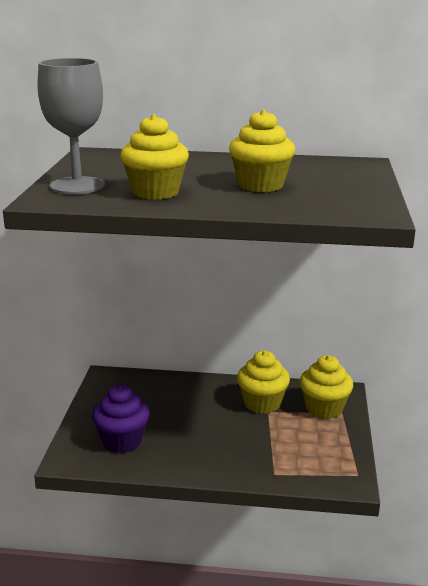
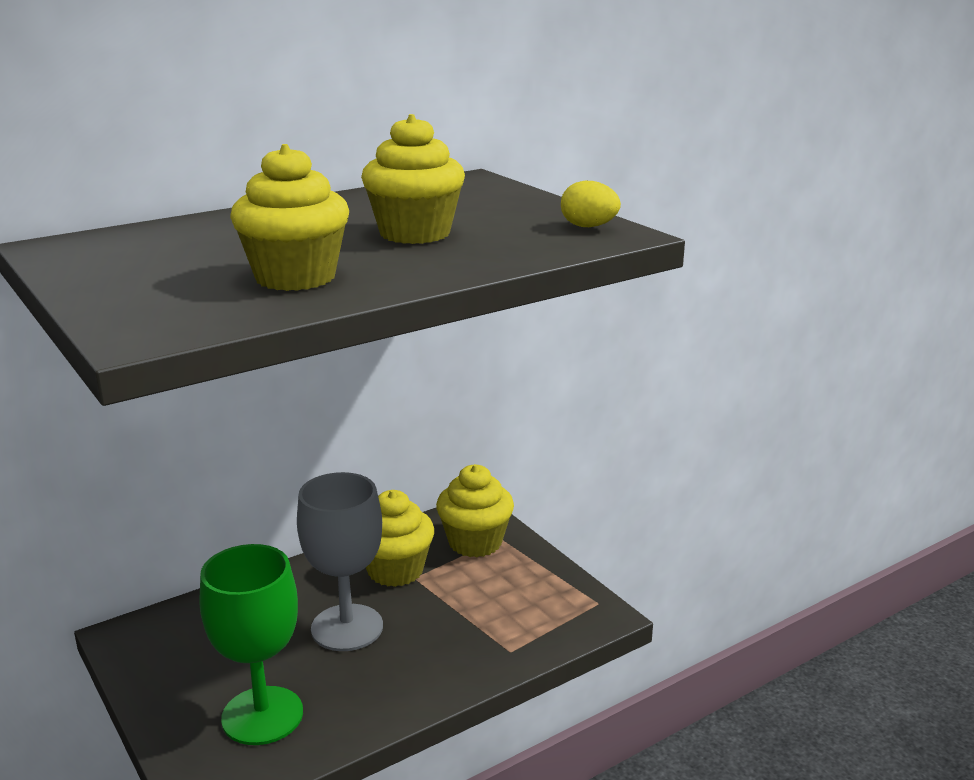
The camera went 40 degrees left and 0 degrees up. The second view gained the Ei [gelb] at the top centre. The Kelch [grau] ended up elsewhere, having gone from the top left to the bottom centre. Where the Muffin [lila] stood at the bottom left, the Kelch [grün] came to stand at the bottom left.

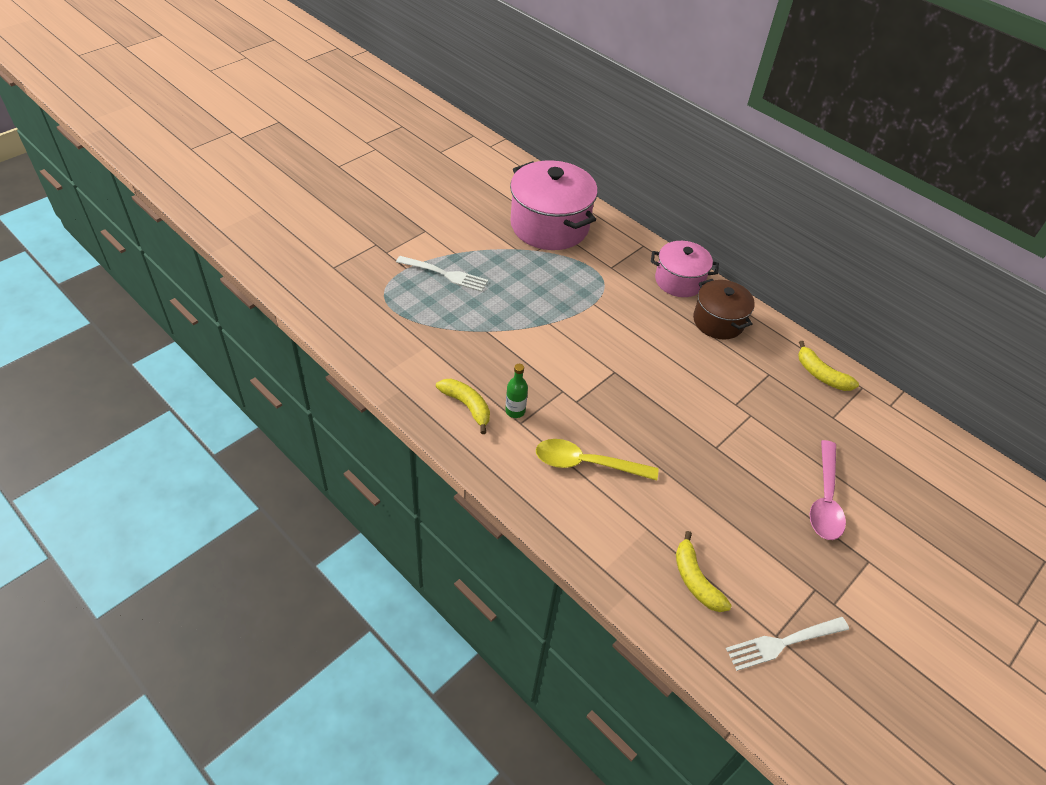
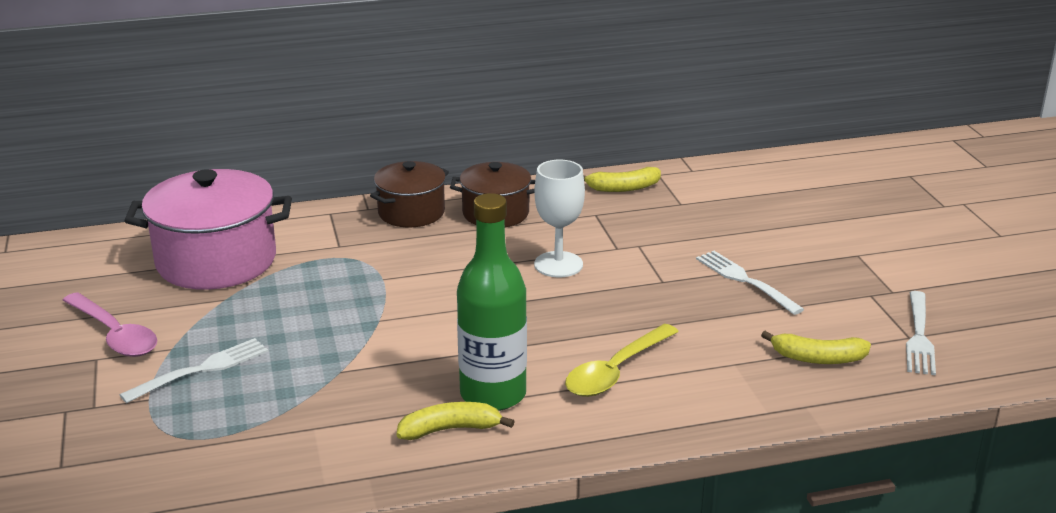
The camera went 55 degrees left and 20 degrees down. The second view gained the Kelch [weiß] at the centre. The second view gained the Gabel [weiß] (no. 2 from left) at the middle right. The Löffel [rosa] ended up elsewhere, having gone from the middle right to the middle left. What was the Kochtopf [rosa] (no. 2 from left) at the centre turned into the Kochtopf [braun] (no. 1 from left) at the centre. The size of the Flasche [grün] at the centre changed by a factor of 2.29.

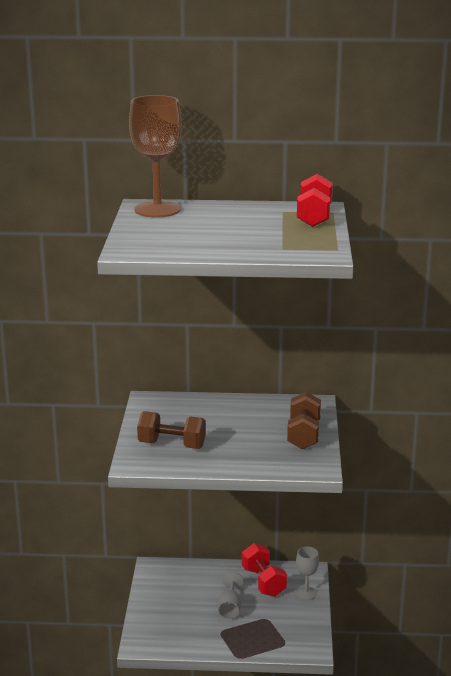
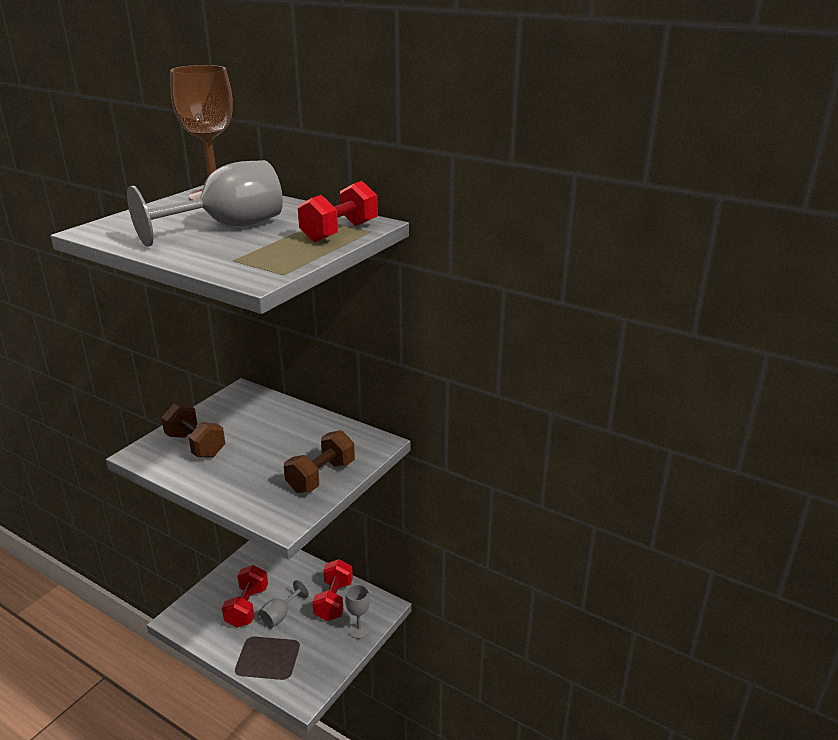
The camera went 30 degrees right and 5 degrees up. The second view gained the Kelch [grau] (no. 1 from left) at the top left. The second view gained the Hantel [rot] (no. 1 from left) at the bottom left.

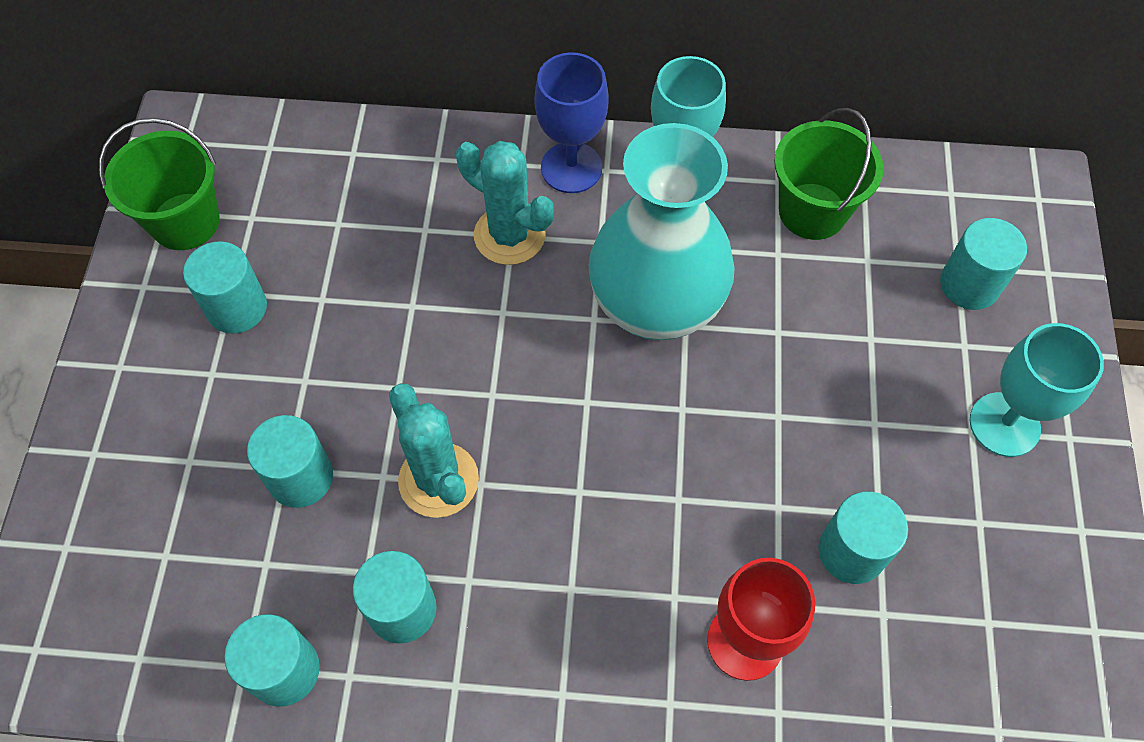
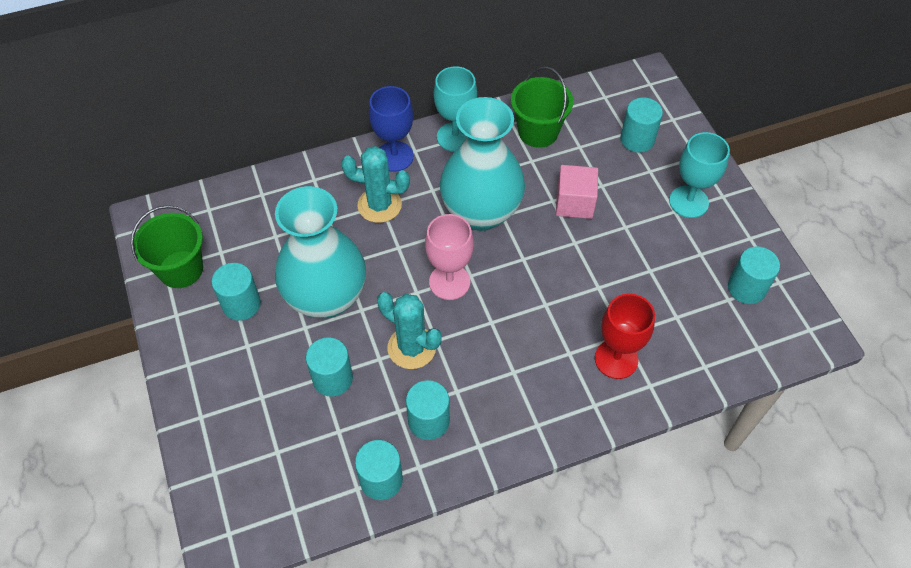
The camera went 25 degrees left and 5 degrees down. The second view gained the Vase [türkis] (no. 1 from left) at the centre. The second view gained the Kelch [rosa] at the centre. The second view gained the Kubus [rosa] at the centre. The Vollzylinder [türkis] (no. 5 from left in the first image) ended up elsewhere, having gone from the bottom right to the middle right.

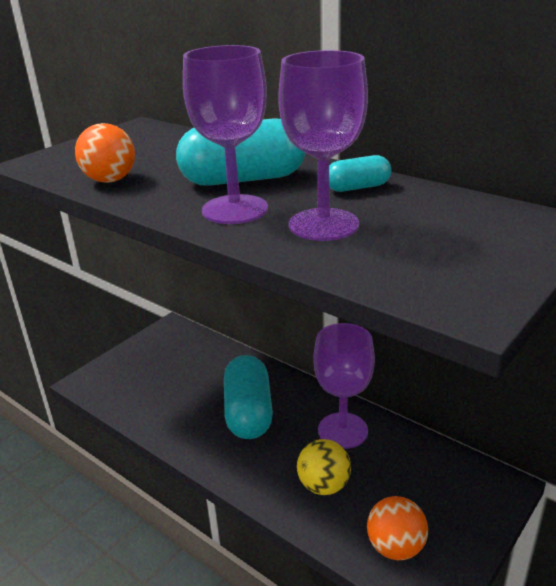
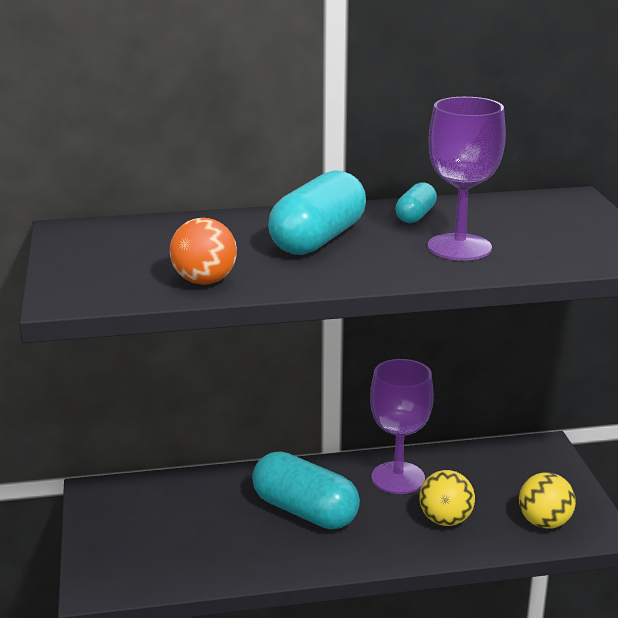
The camera went 50 degrees left and 5 degrees down. The second view lost the Kelch [lila] (no. 1 from left) at the top centre. What was the Ball [orange] (no. 2 from left) at the bottom right turned into the Ball [gelb] (no. 2 from left) at the bottom right.

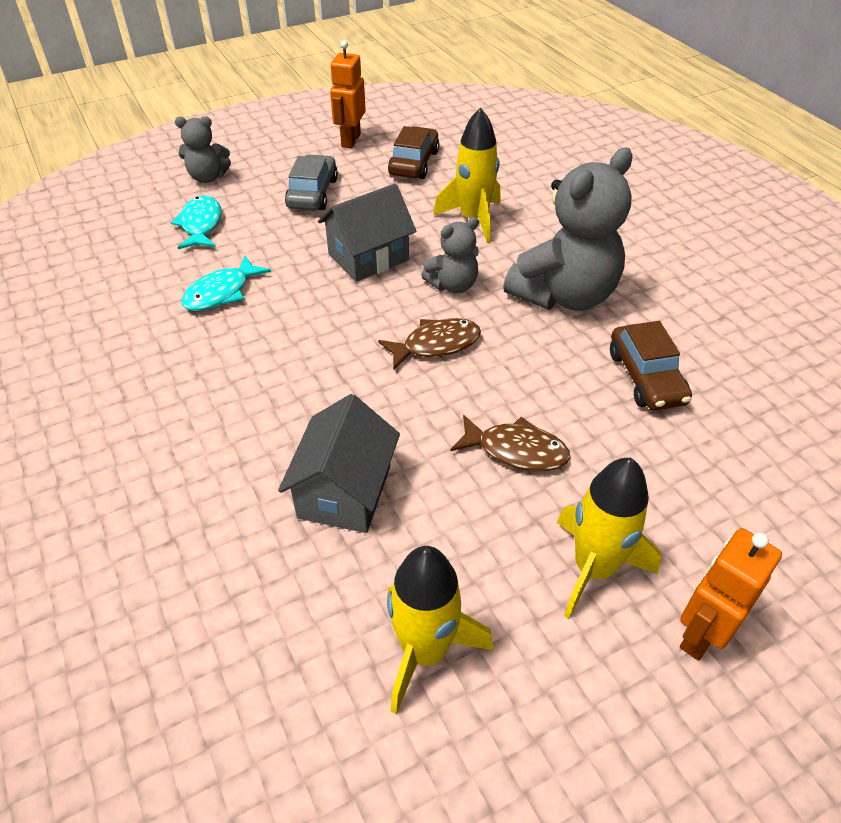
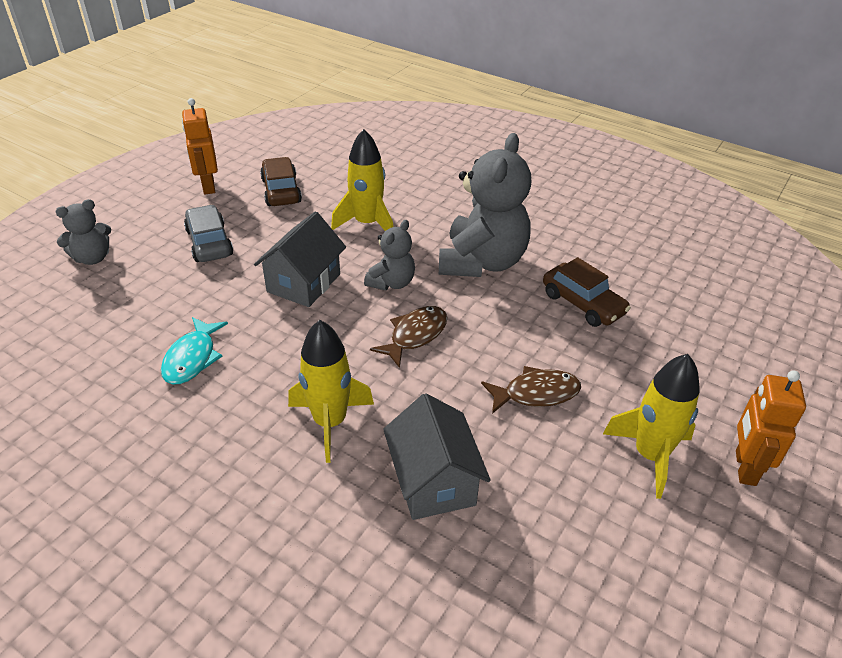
The camera went 30 degrees left and 5 degrees down. The second view lost the Fisch [türkis] (no. 1 from left) at the top left. The Rakete [gelb] (no. 1 from left) ended up elsewhere, having gone from the bottom centre to the centre.

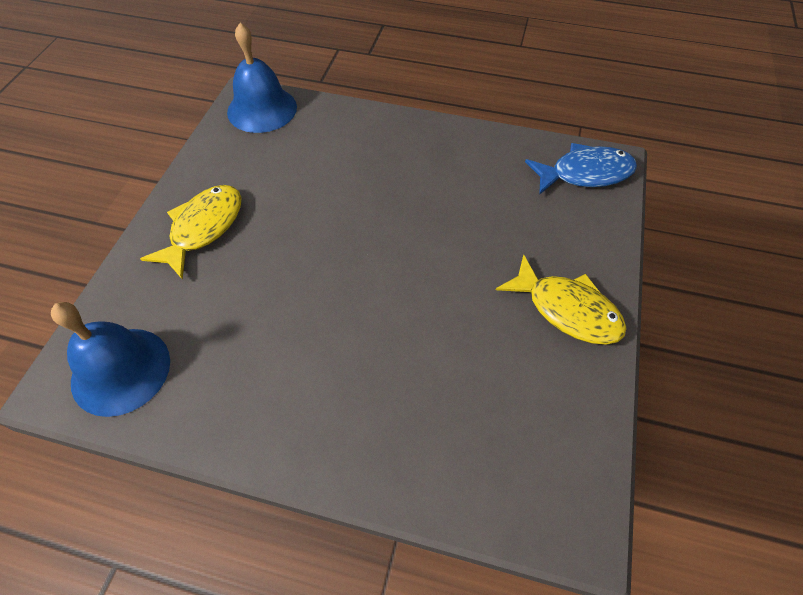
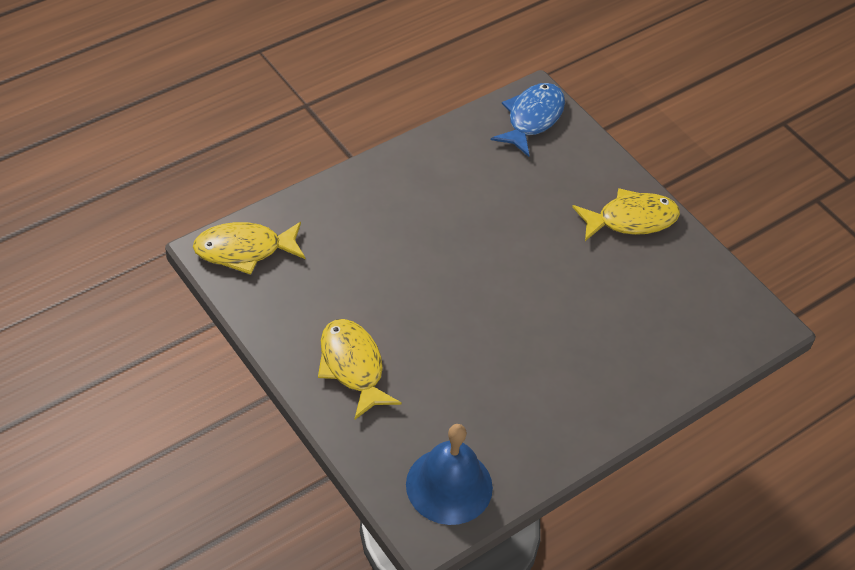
The camera went 55 degrees left and 5 degrees down. Where the Glocke [blau] (no. 2 from left) stood at the top left, the Fisch [gelb] (no. 1 from left) came to stand at the middle left.

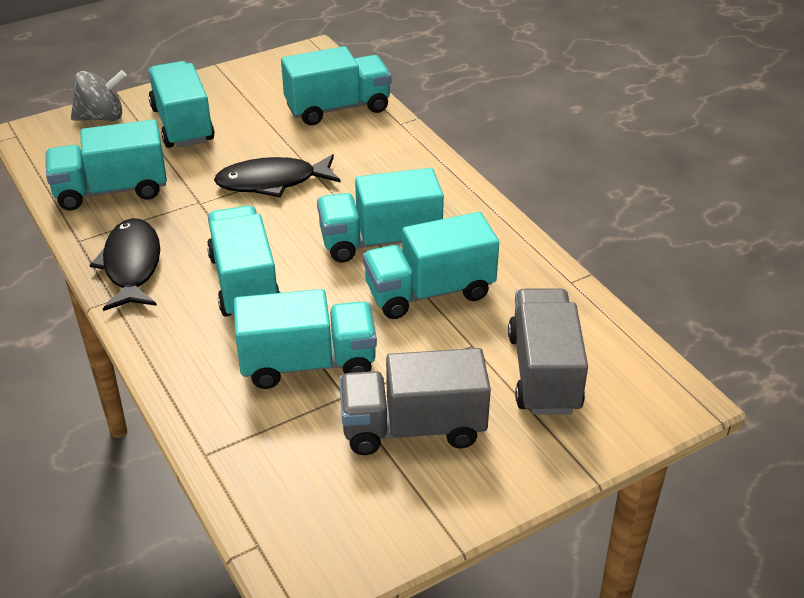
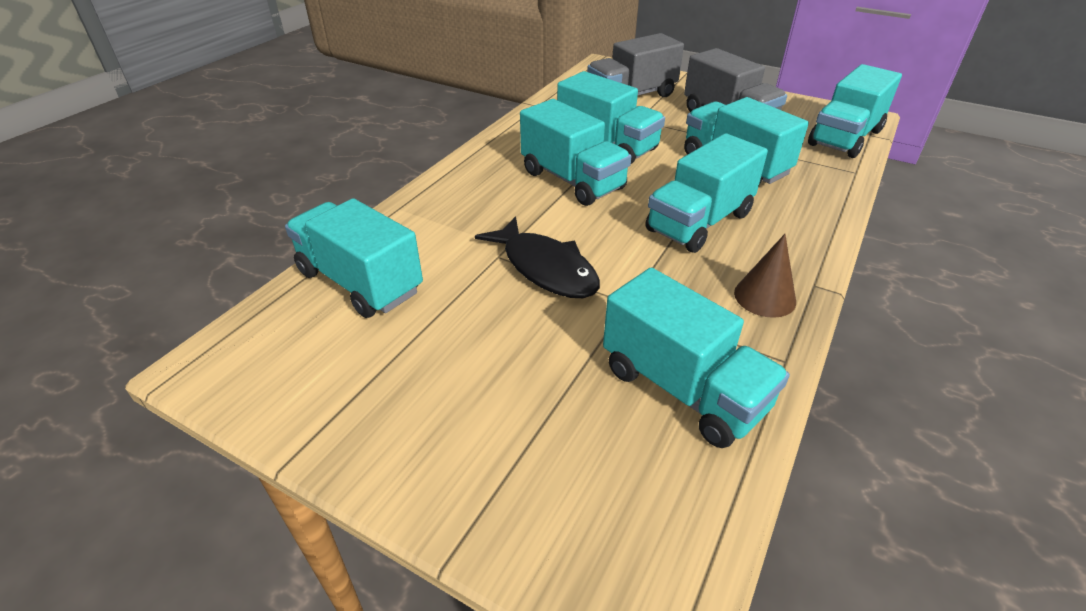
The camera went 120 degrees left and 0 degrees up. The second view lost the Kreisel [grau] at the top left. The Lastwagen [türkis] (no. 2 from left in the first image) ended up elsewhere, having gone from the top left to the top right. Where the Fisch [schwarz] (no. 1 from left) stood at the middle left, the Kegel [braun] came to stand at the middle right.

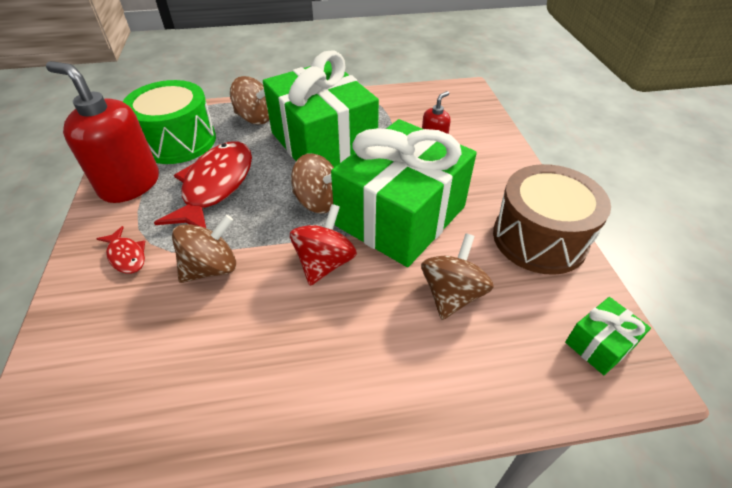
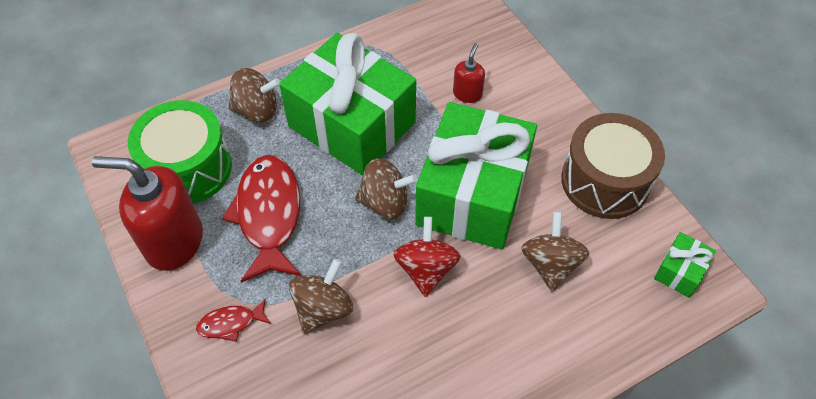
The camera went 20 degrees left and 10 degrees up. The Fisch [rot] (no. 1 from left) at the middle left ended up facing another way, 135 degrees clockwise from before.

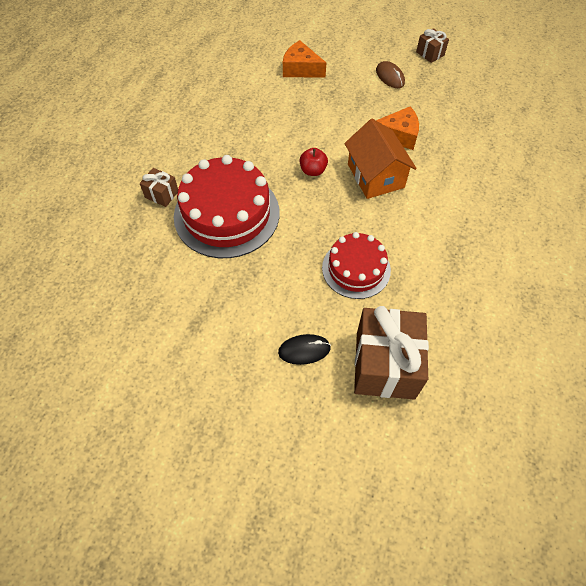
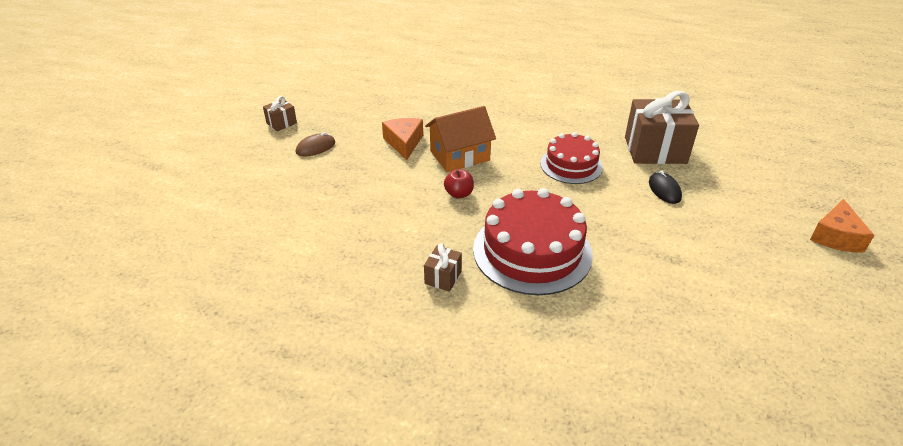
The camera went 95 degrees left and 20 degrees down. The Geschenk [braun] (no. 1 from left in the first image) ended up elsewhere, having gone from the top left to the centre. The Käse [orange] (no. 1 from left in the first image) ended up elsewhere, having gone from the top centre to the middle right.

